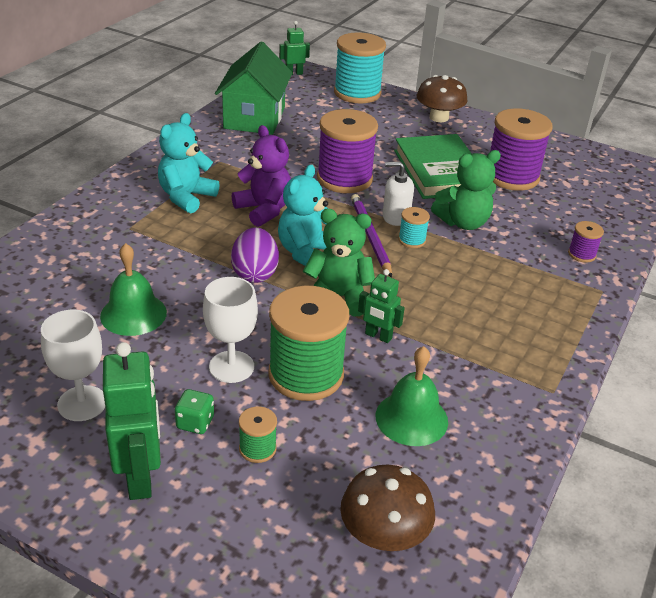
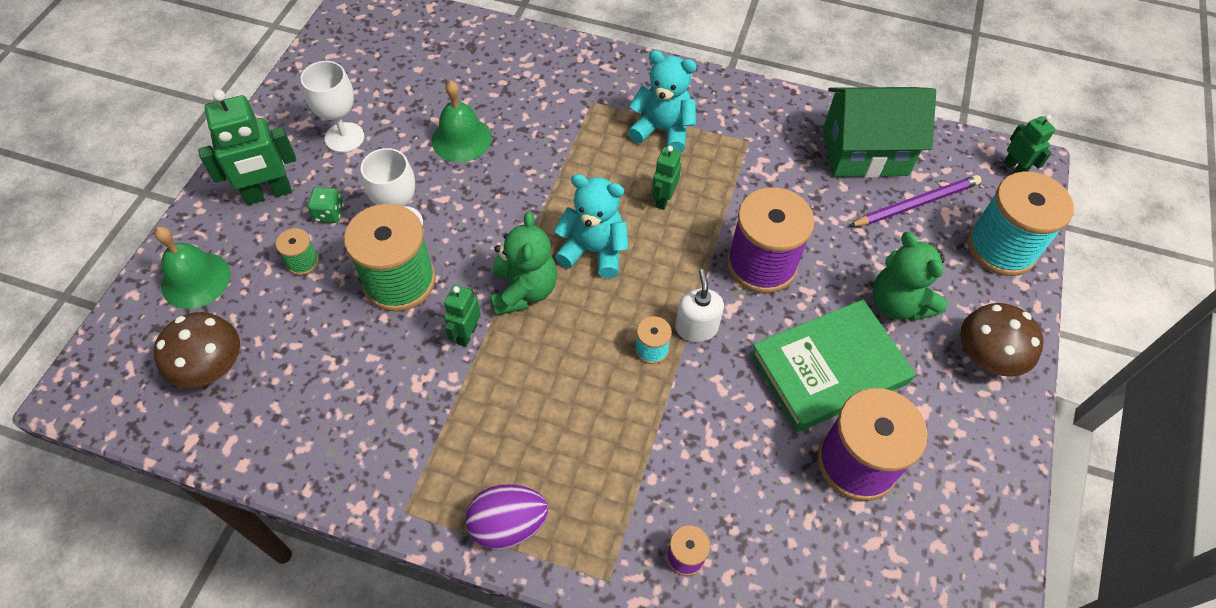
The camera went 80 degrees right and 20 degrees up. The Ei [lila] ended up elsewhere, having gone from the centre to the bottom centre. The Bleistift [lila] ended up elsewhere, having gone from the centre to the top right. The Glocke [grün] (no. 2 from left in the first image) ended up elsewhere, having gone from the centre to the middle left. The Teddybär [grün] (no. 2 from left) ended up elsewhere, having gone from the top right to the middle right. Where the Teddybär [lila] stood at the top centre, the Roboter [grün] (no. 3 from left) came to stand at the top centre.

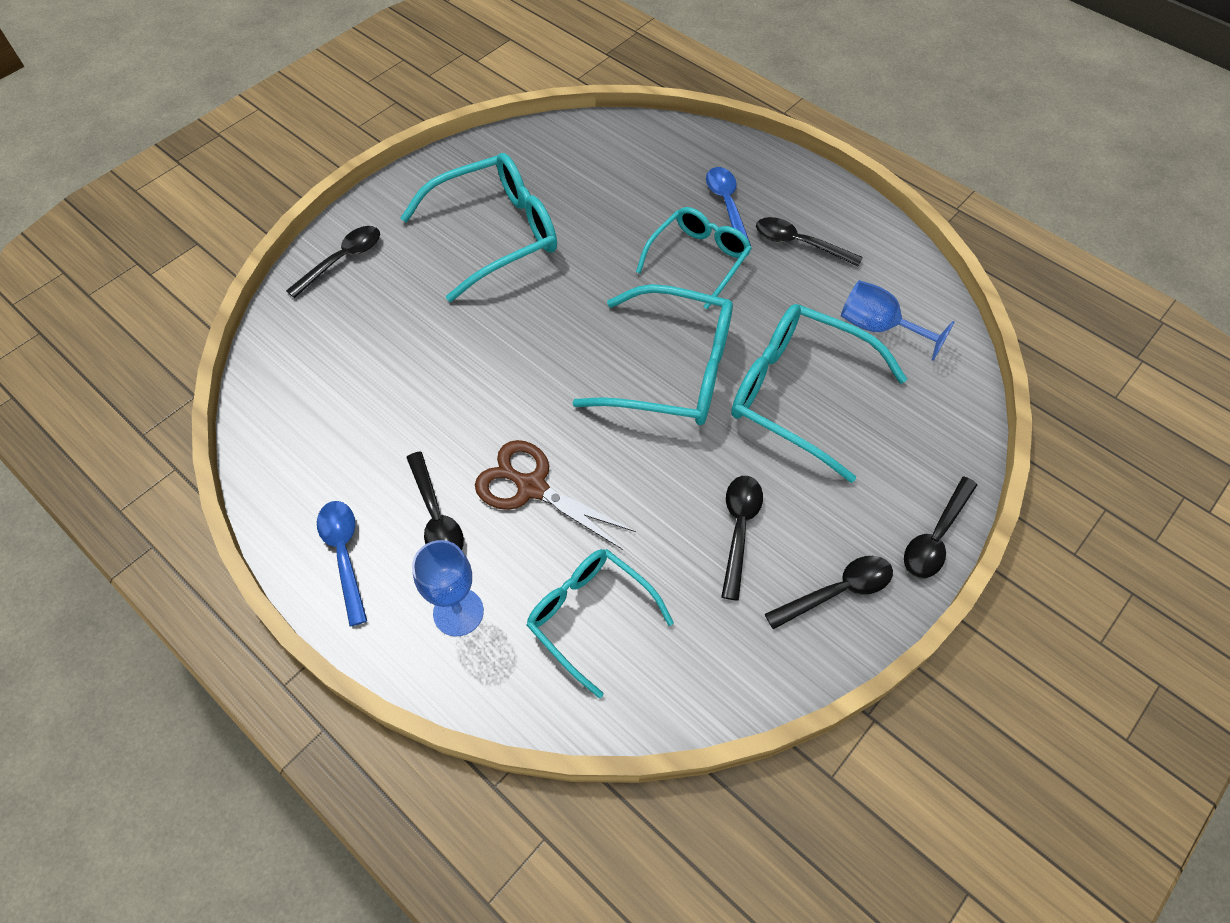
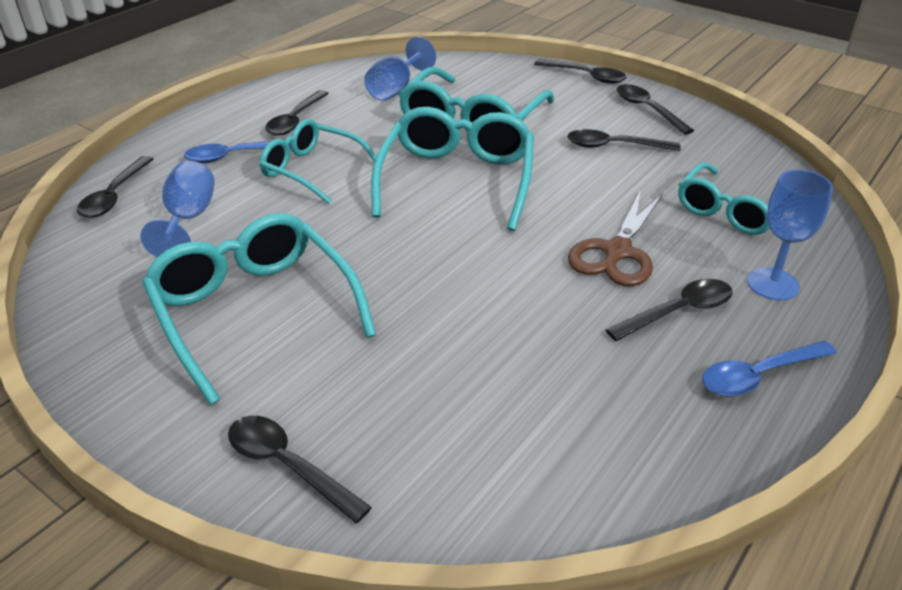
The camera went 95 degrees left and 20 degrees down. The second view gained the Löffel [schwarz] (no. 1 from left) at the top left. The second view gained the Kelch [blau] (no. 1 from left) at the middle left.

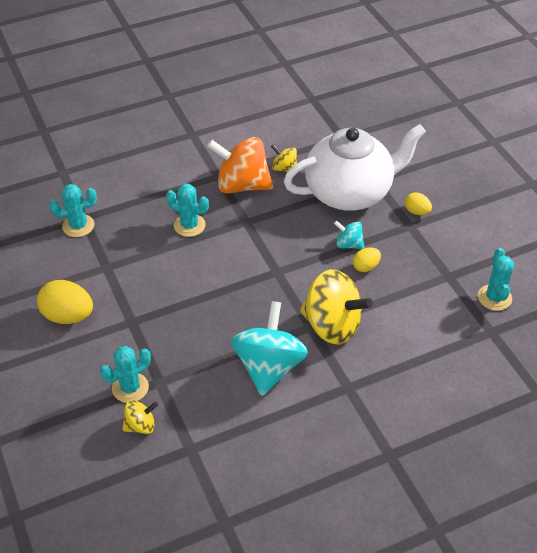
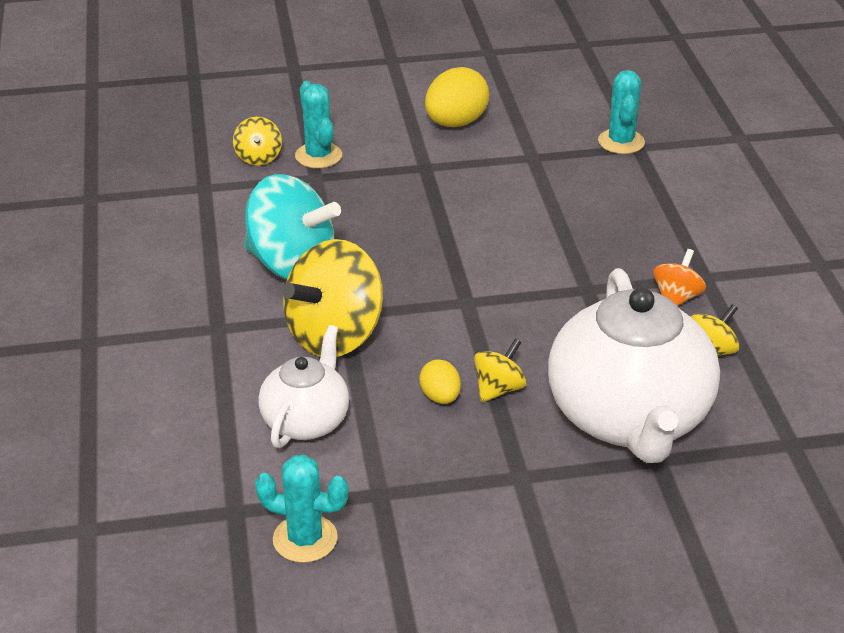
The camera went 105 degrees right and 10 degrees down. The second view lost the Kaktus [türkis] (no. 3 from left) at the centre. The second view lost the Ei [gelb] (no. 3 from left) at the middle right. The second view gained the Teekanne [weiß] (no. 1 from left) at the centre. What was the Kreisel [türkis] (no. 2 from left) at the centre turned into the Kreisel [gelb] (no. 3 from left) at the centre. The size of the Kreisel [orange] at the top centre changed by a factor of 0.49.

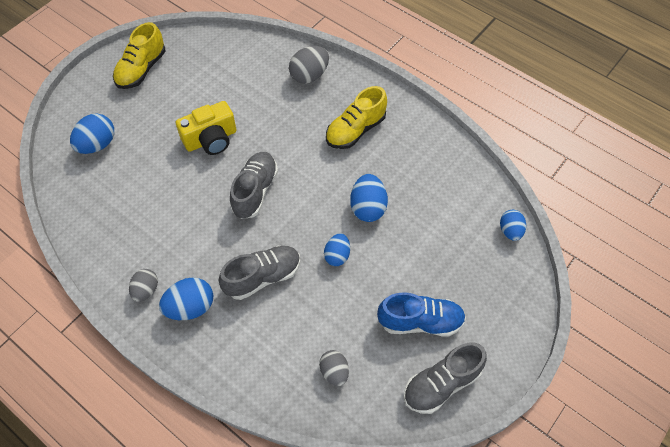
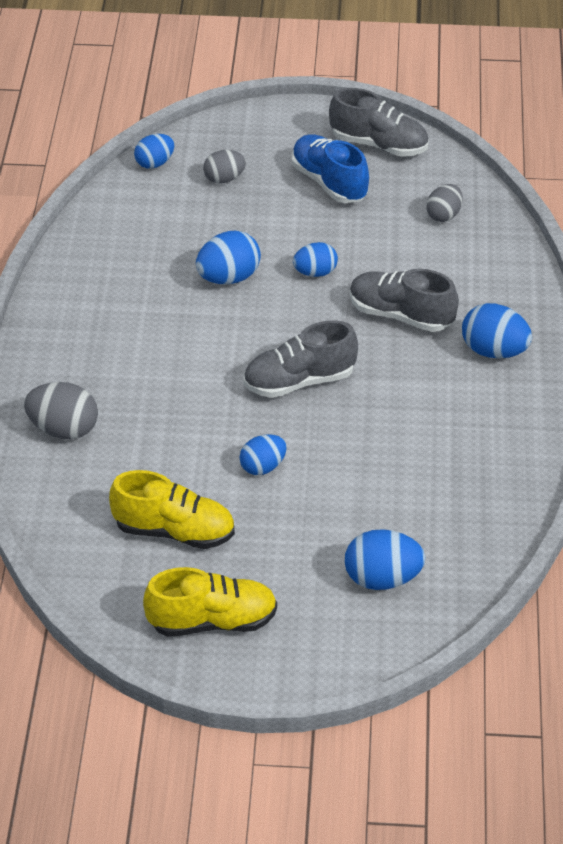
The camera went 125 degrees left and 15 degrees down. The Ei [grau] (no. 1 from left in the first image) ended up elsewhere, having gone from the middle left to the top centre. The Schuh [gelb] (no. 2 from left in the first image) ended up elsewhere, having gone from the top centre to the middle left. Where the Kamera [gelb] stood at the top left, the Ei [blau] (no. 3 from left) came to stand at the centre.

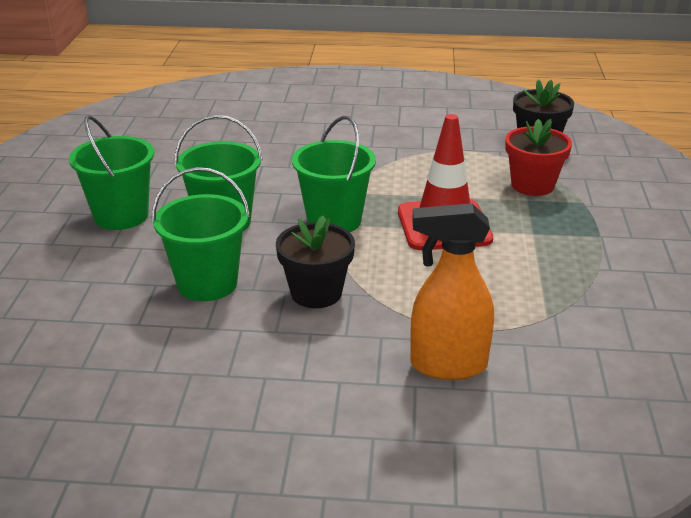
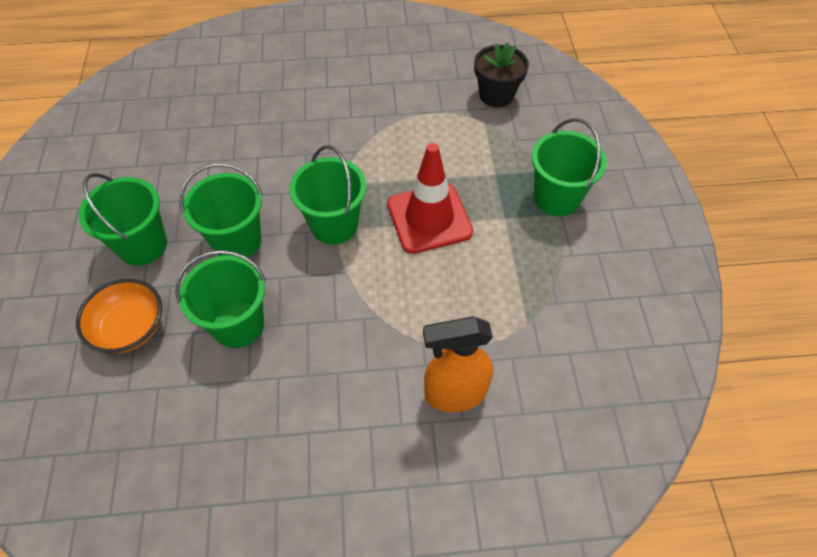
The camera went 10 degrees left and 25 degrees up. The second view lost the Blumentopf [schwarz] (no. 1 from left) at the centre. The second view lost the Blumentopf [rot] at the top right. The second view gained the Schüssel [orange] at the middle left. The second view gained the Eimer [grün] (no. 5 from left) at the top right.

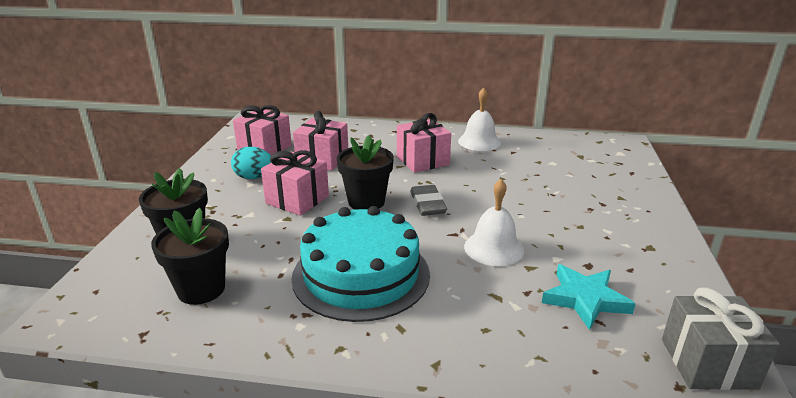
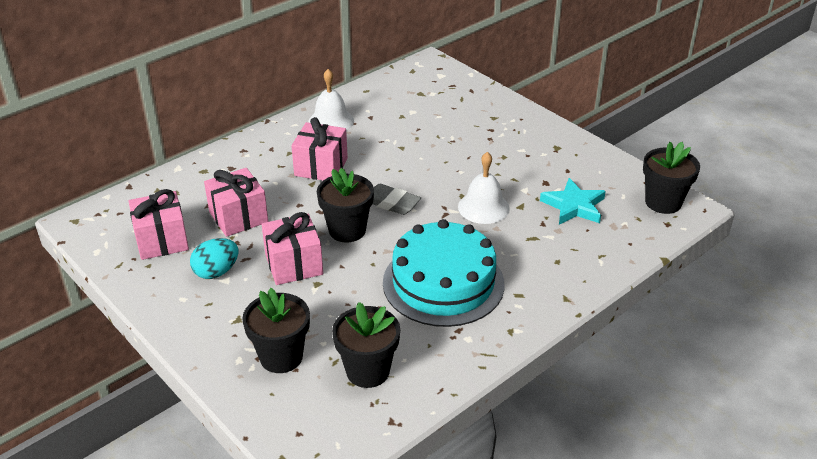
The camera went 50 degrees left and 10 degrees up. Where the Geschenk [grau] stood at the bottom right, the Blumentopf [schwarz] (no. 4 from left) came to stand at the middle right.

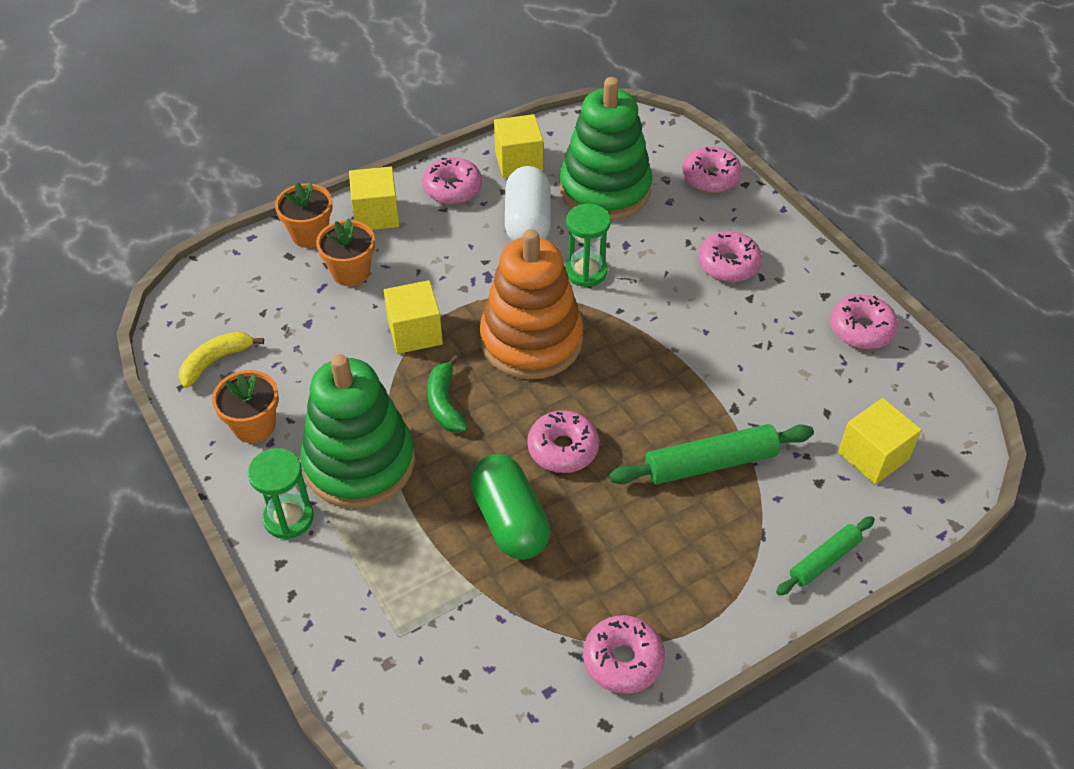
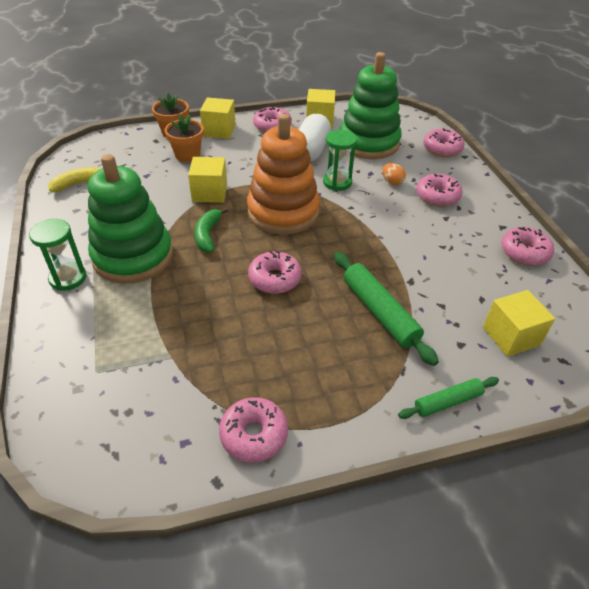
The camera went 15 degrees right and 5 degrees down. The second view lost the Blumentopf [orange] (no. 1 from left) at the middle left. The second view lost the Kapsel [grün] at the centre. The second view gained the Ei [orange] at the top right. The Nudelholz [grün] (no. 1 from left) at the centre ended up facing another way, 60 degrees clockwise from before.

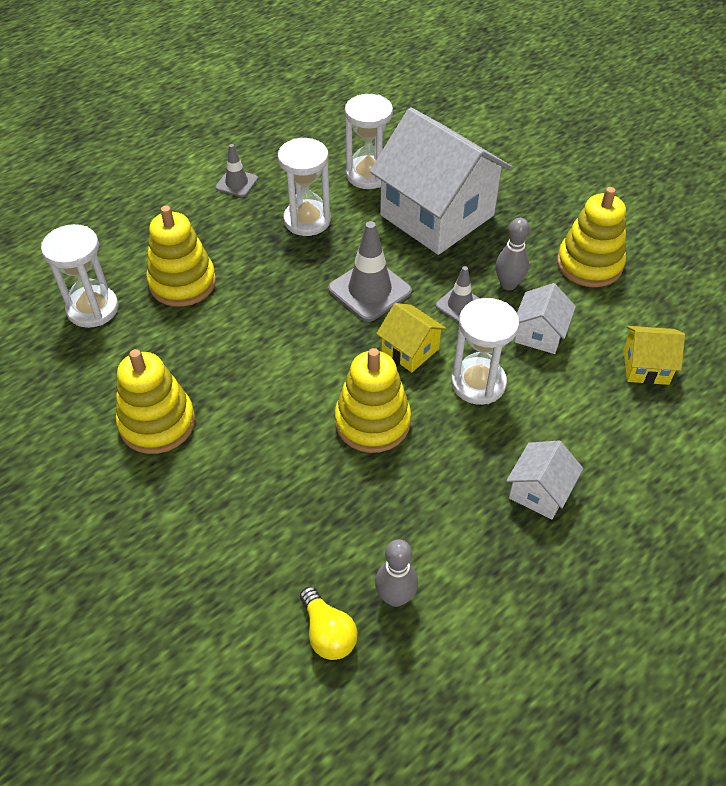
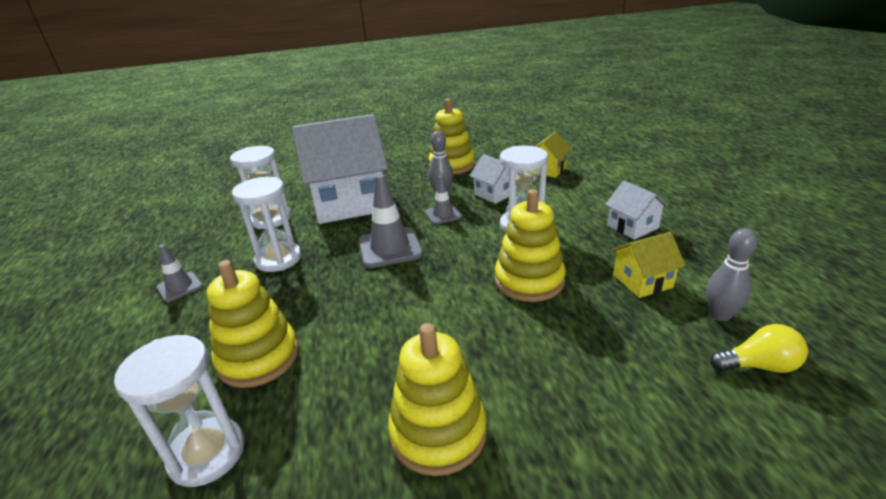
The camera went 60 degrees left and 20 degrees down. The Haus [gelb] (no. 1 from left in the first image) ended up elsewhere, having gone from the centre to the middle right.

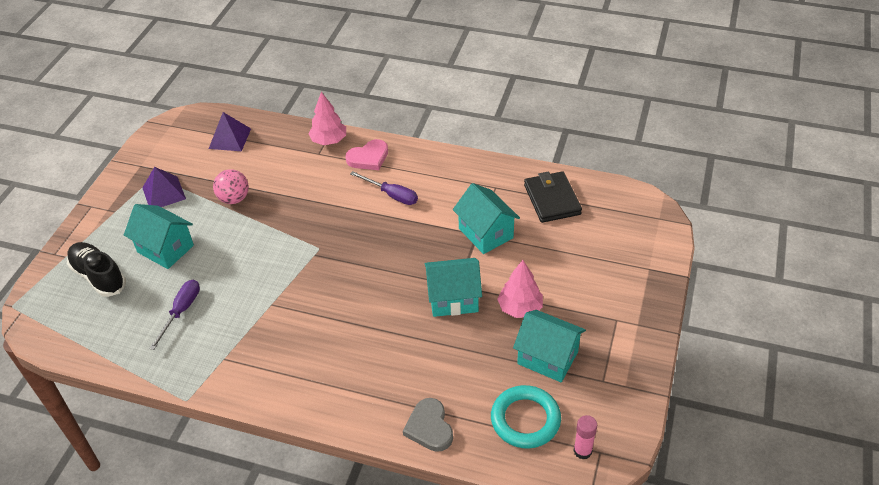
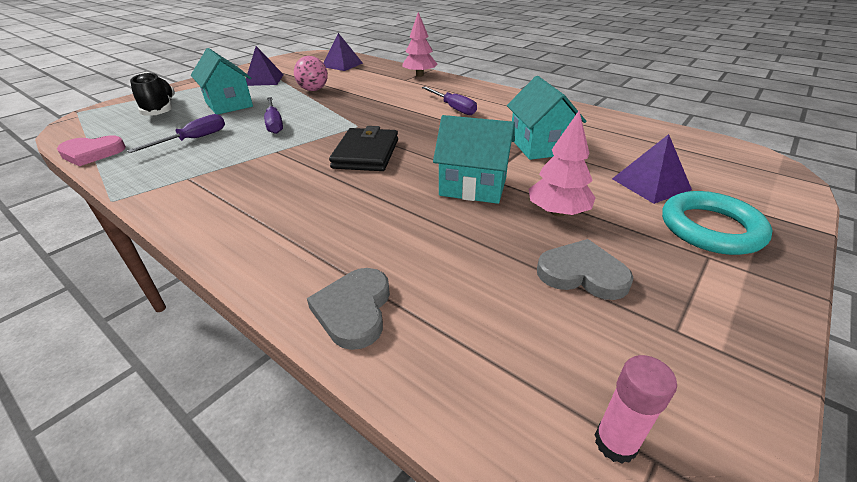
The camera went 20 degrees right and 10 degrees down. The second view gained the Schraubenzieher [lila] (no. 2 from left) at the top left. The second view gained the Pyramide [lila] (no. 3 from left) at the middle right. The Herz [rosa] ended up elsewhere, having gone from the top centre to the top left. The Ring [türkis] ended up elsewhere, having gone from the bottom centre to the middle right. The Geldbörse [schwarz] ended up elsewhere, having gone from the centre to the top centre. Where the Haus [türkis] (no. 4 from left) stood at the bottom centre, the Herz [grau] (no. 2 from left) came to stand at the middle right.

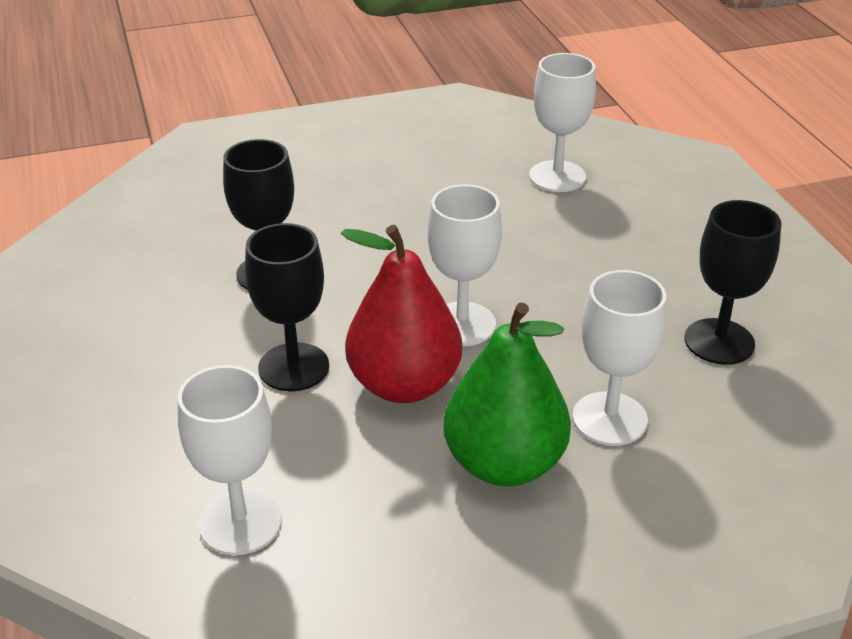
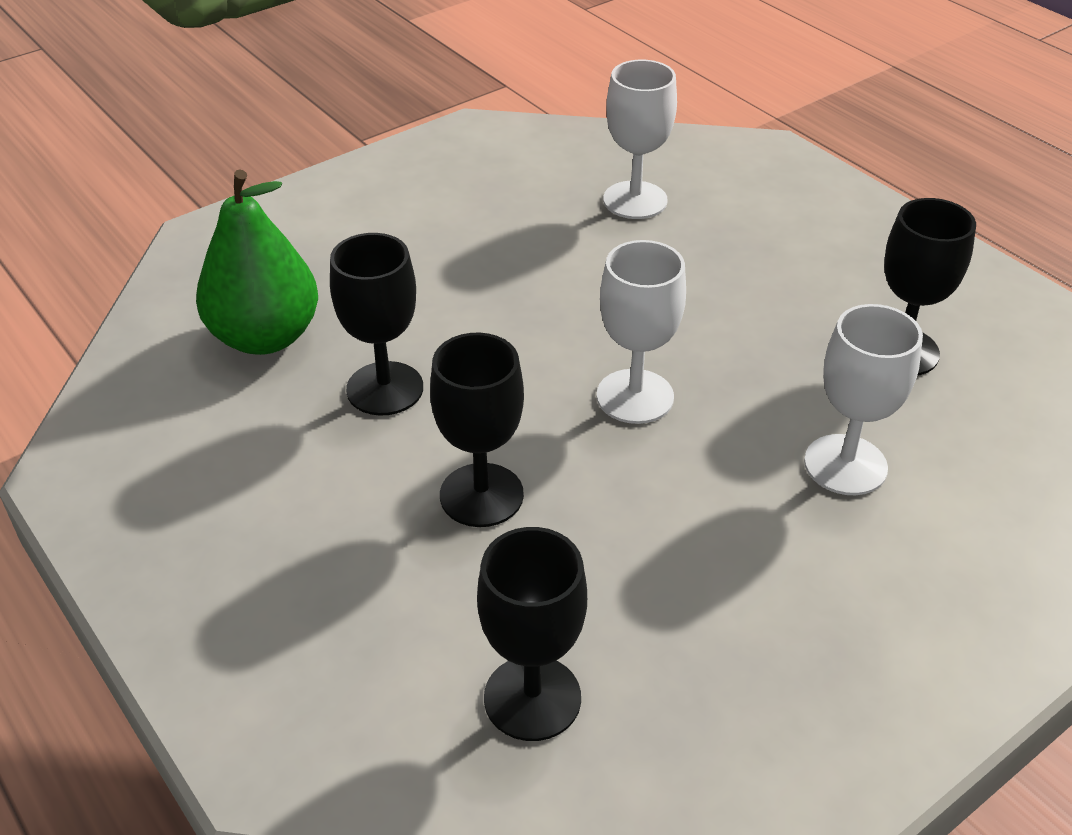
The camera went 20 degrees left and 5 degrees up. The second view lost the Birne [rot] at the centre. The Birne [grün] ended up elsewhere, having gone from the centre to the top left. What was the Kelch [weiß] (no. 1 from left) at the bottom left turned into the Kelch [schwarz] (no. 3 from left) at the bottom centre.

